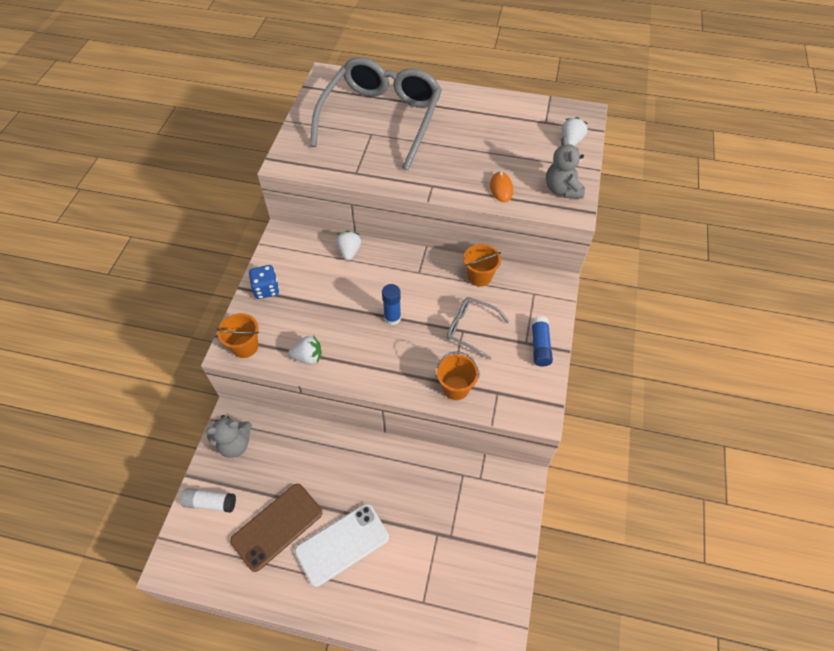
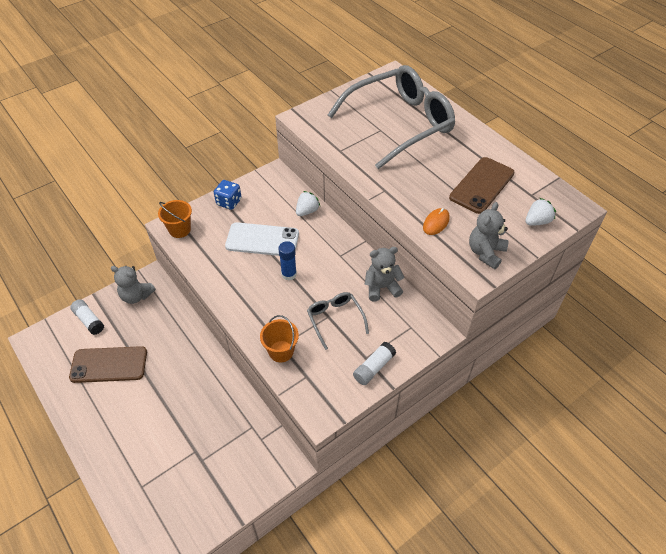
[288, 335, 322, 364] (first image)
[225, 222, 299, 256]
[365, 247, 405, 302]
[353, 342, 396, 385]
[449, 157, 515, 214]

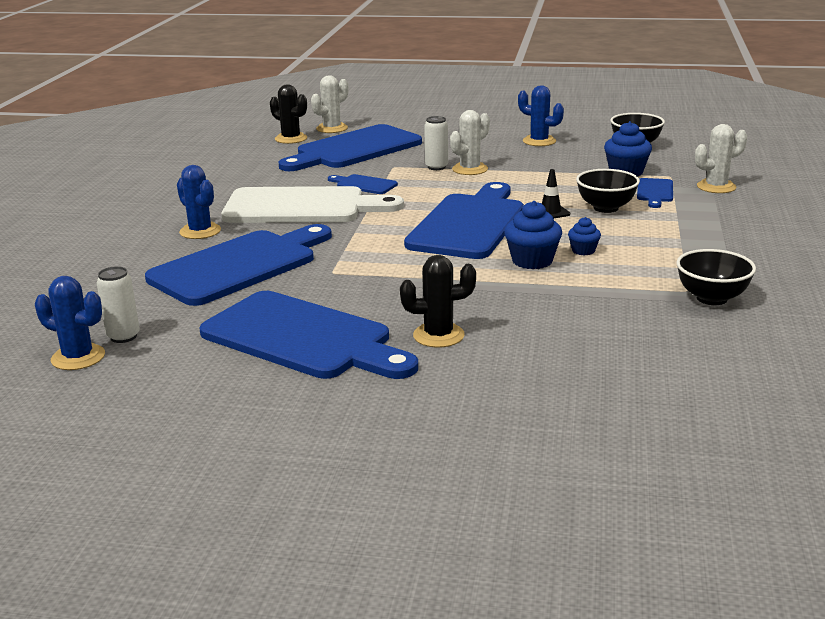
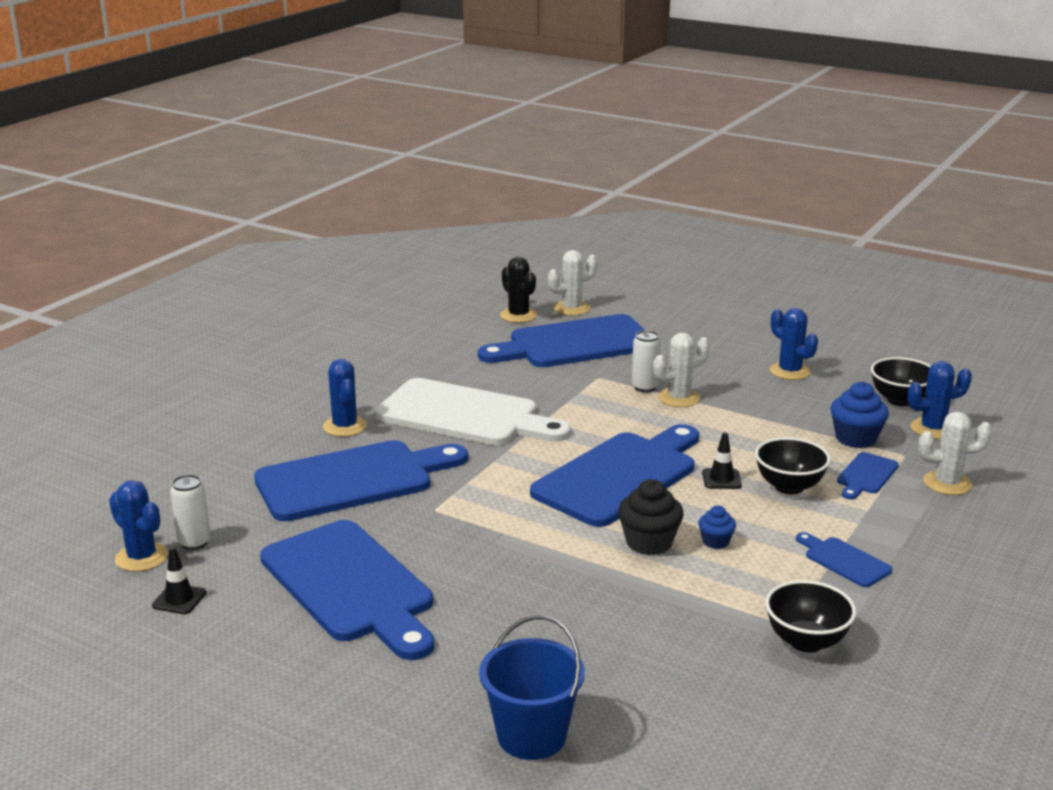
[796, 532, 892, 587]
[400, 255, 476, 348] (first image)
[618, 479, 684, 555]
[152, 547, 206, 614]
[479, 615, 585, 760]
[908, 361, 972, 439]

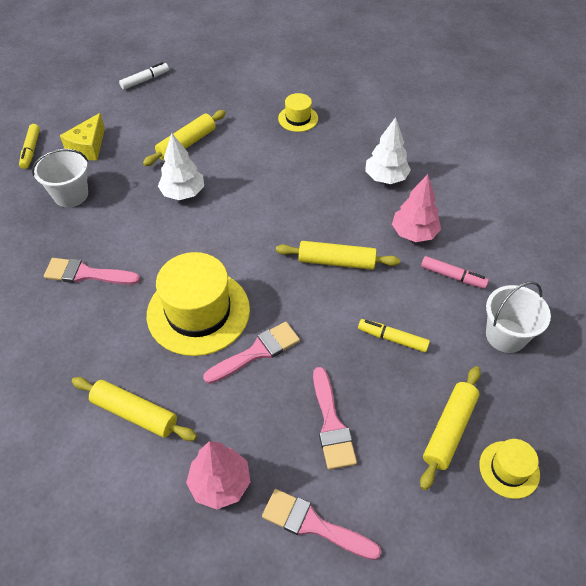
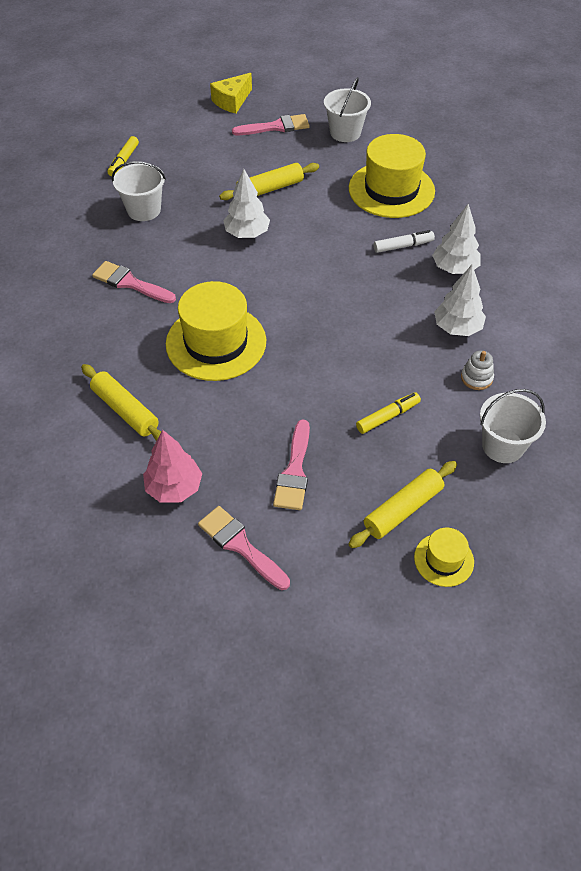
[210, 73, 252, 114]
[374, 230, 435, 253]
[232, 114, 310, 135]
[276, 241, 400, 270] (first image)
[349, 134, 435, 218]
[356, 392, 421, 434]
[434, 265, 486, 336]
[461, 351, 494, 390]
[324, 77, 371, 142]

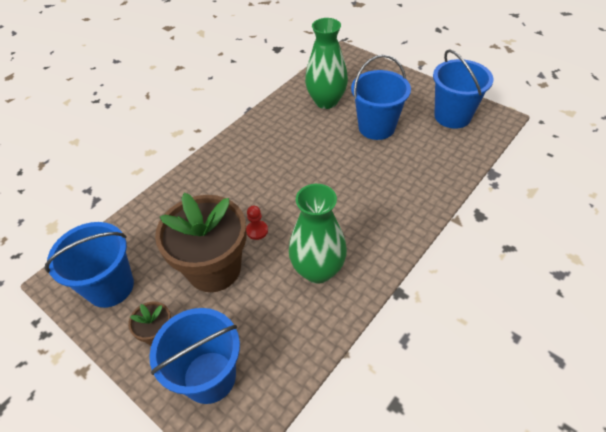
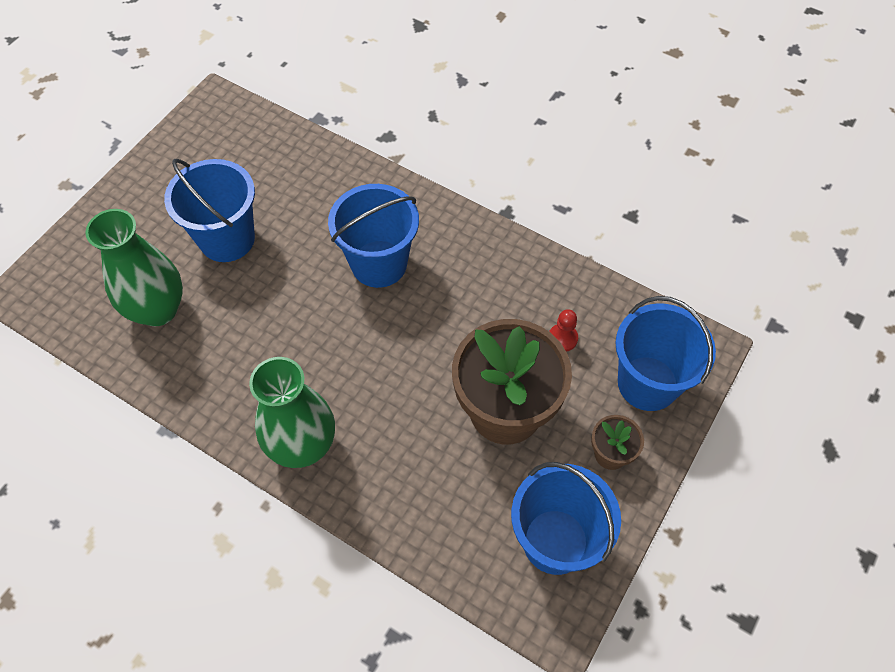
[549, 309, 578, 352]
[249, 357, 335, 468]
[328, 184, 419, 288]

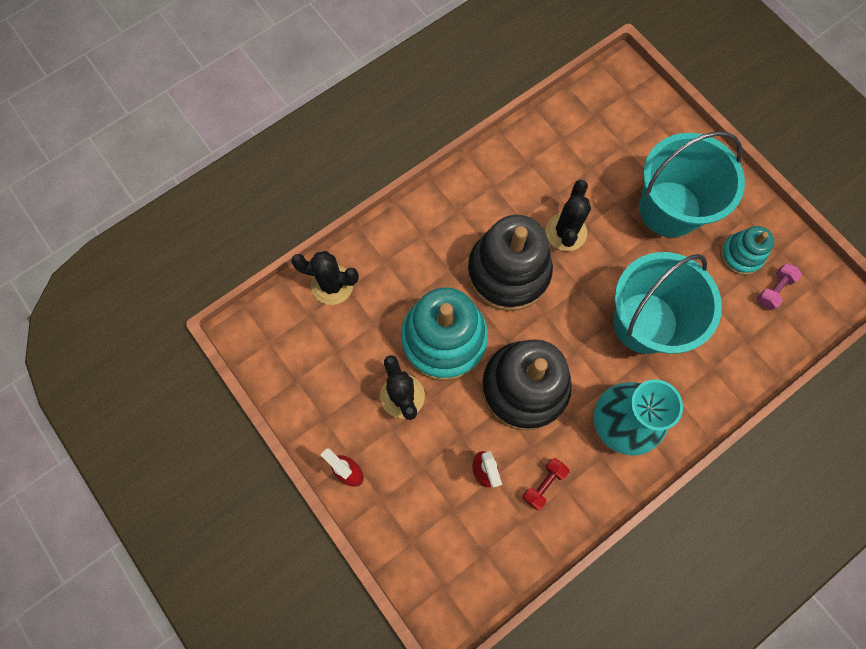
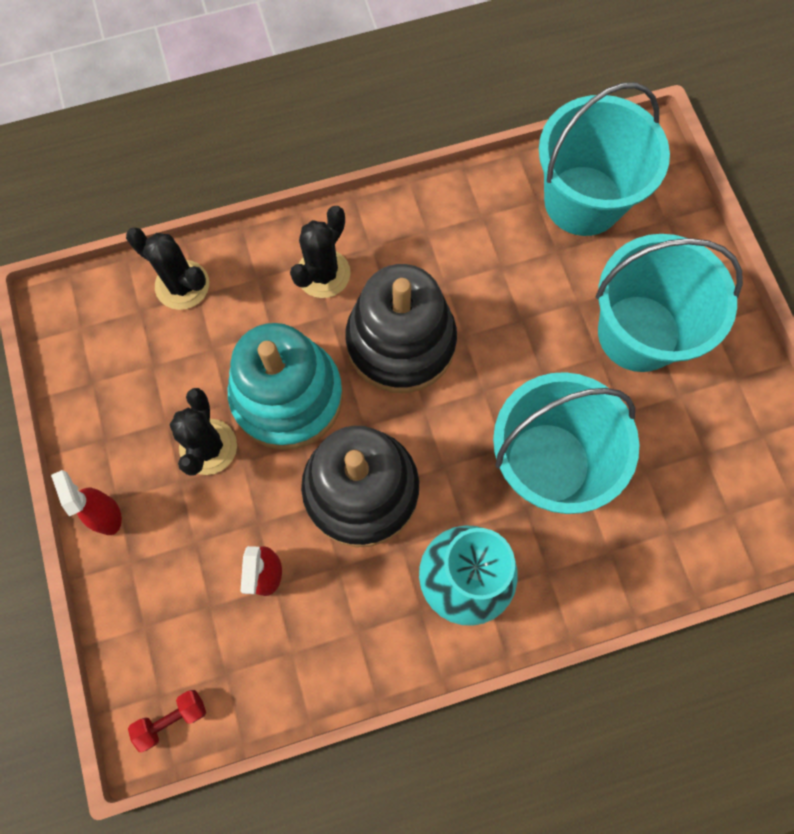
[128, 690, 206, 752]
[290, 206, 351, 298]
[720, 226, 774, 275] (first image)
[757, 263, 802, 310] (first image)
[539, 82, 670, 236]

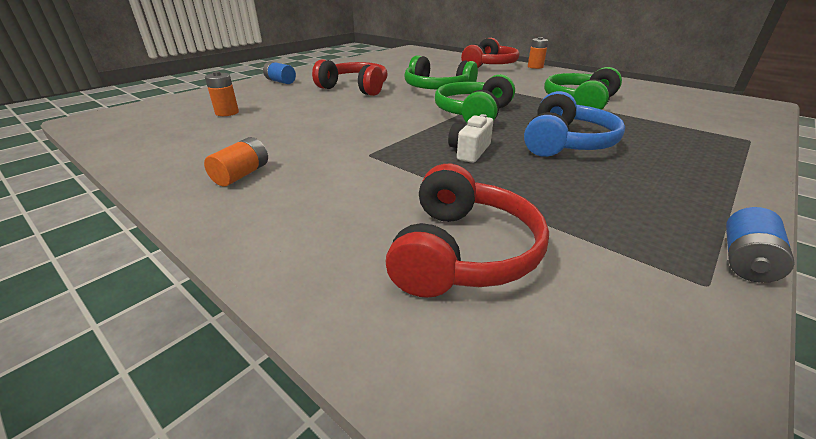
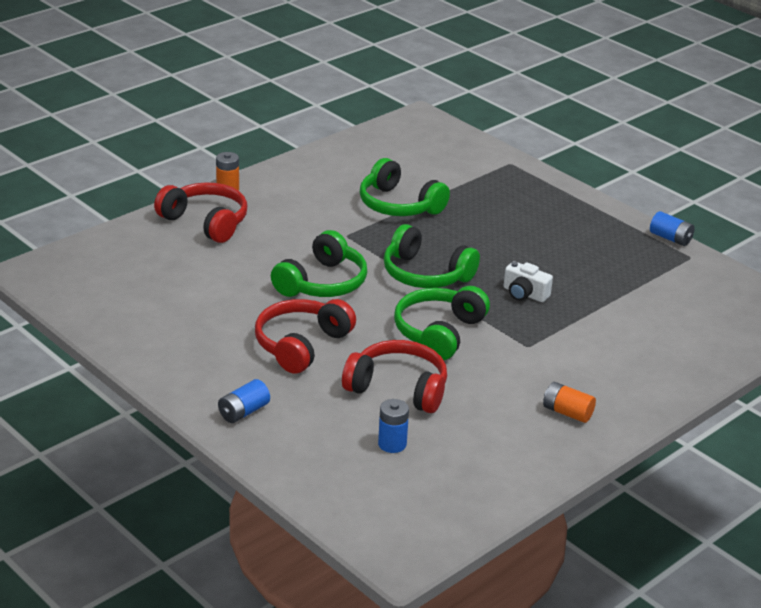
[378, 399, 409, 453]
[342, 340, 447, 413]
[524, 91, 625, 157] (first image)
[394, 286, 490, 360]

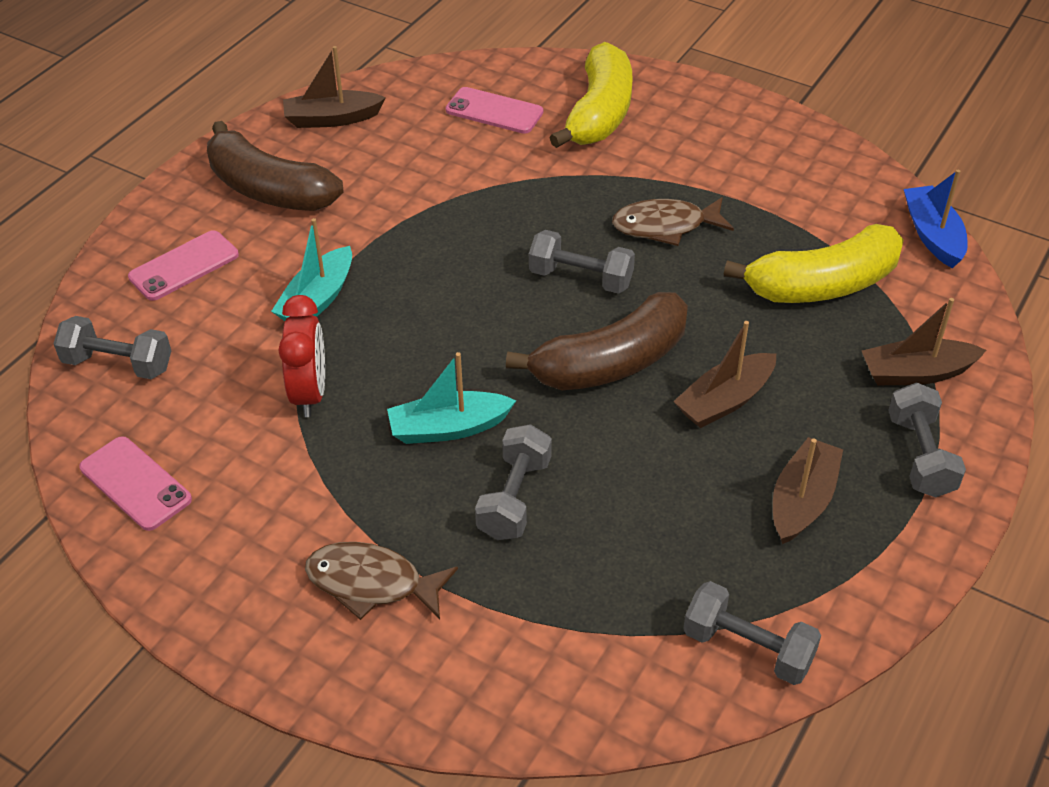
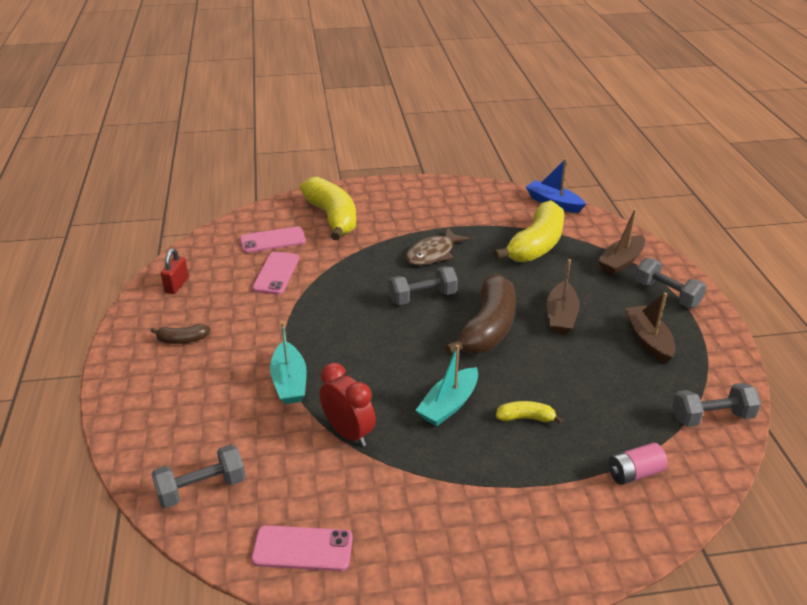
[252, 252, 299, 294]
[151, 324, 210, 344]
[161, 249, 189, 294]
[305, 542, 458, 620] (first image)
[496, 401, 563, 424]
[608, 443, 668, 485]

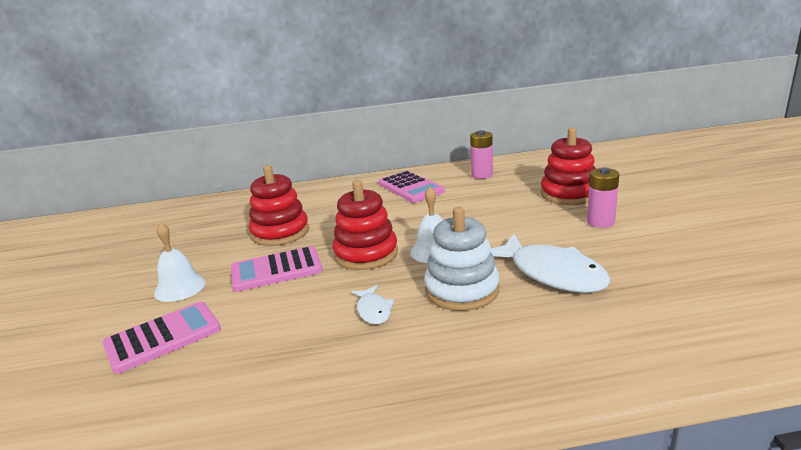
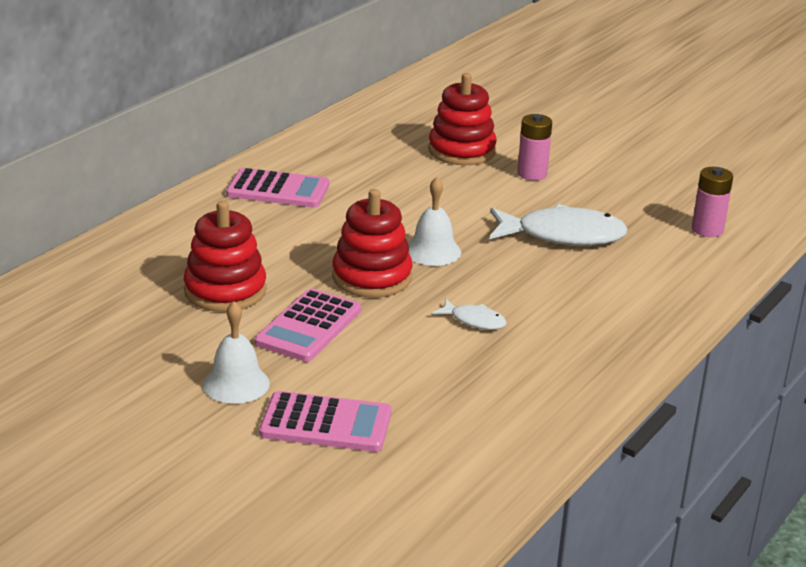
[259, 391, 391, 452]
[424, 207, 499, 311] (first image)
[692, 167, 733, 237]

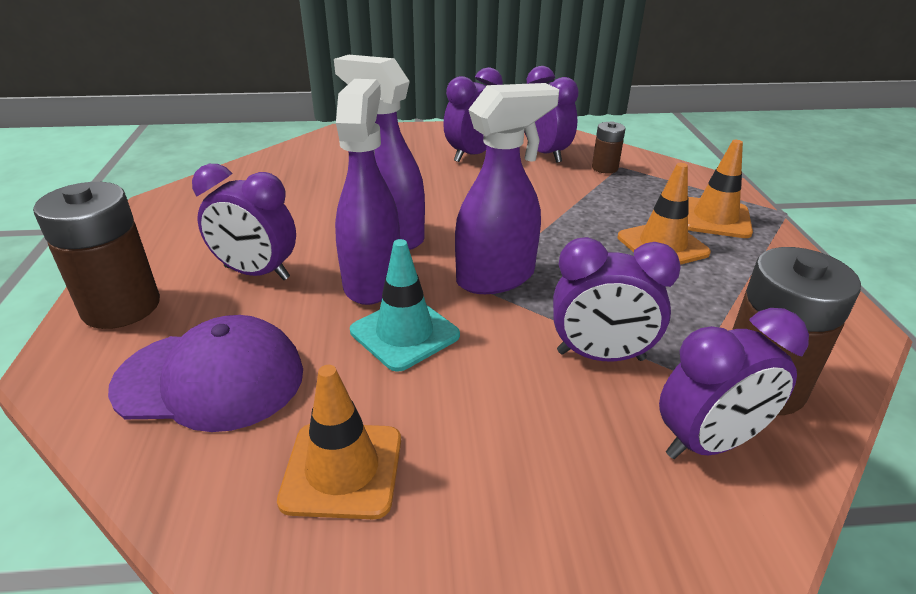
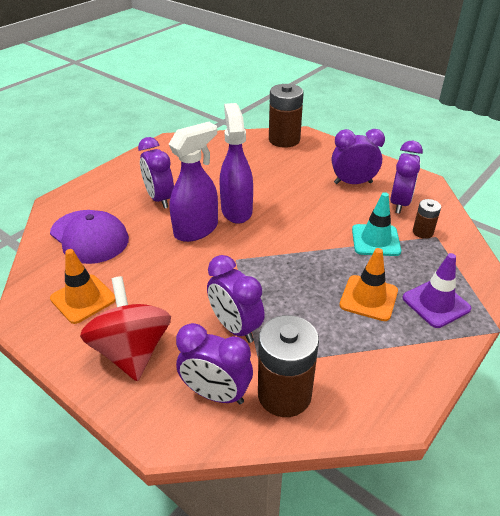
[269, 84, 304, 148]
[352, 192, 401, 256]
[455, 83, 559, 294] (first image)
[402, 253, 471, 328]
[80, 276, 171, 381]

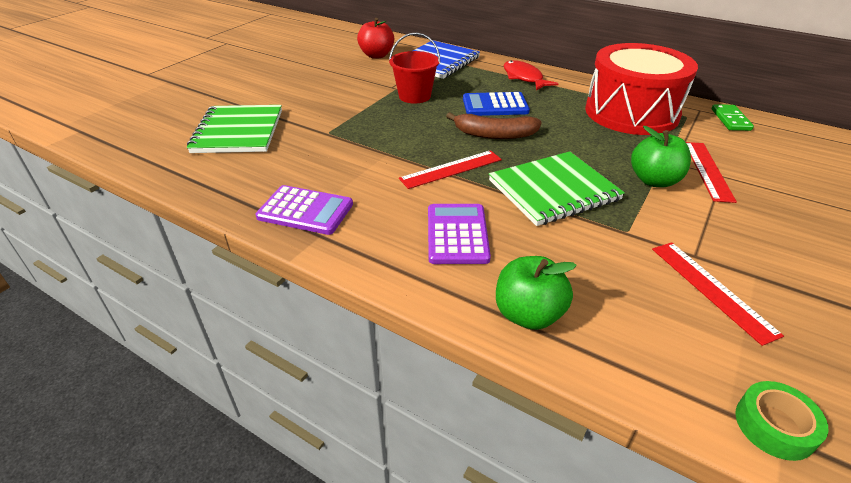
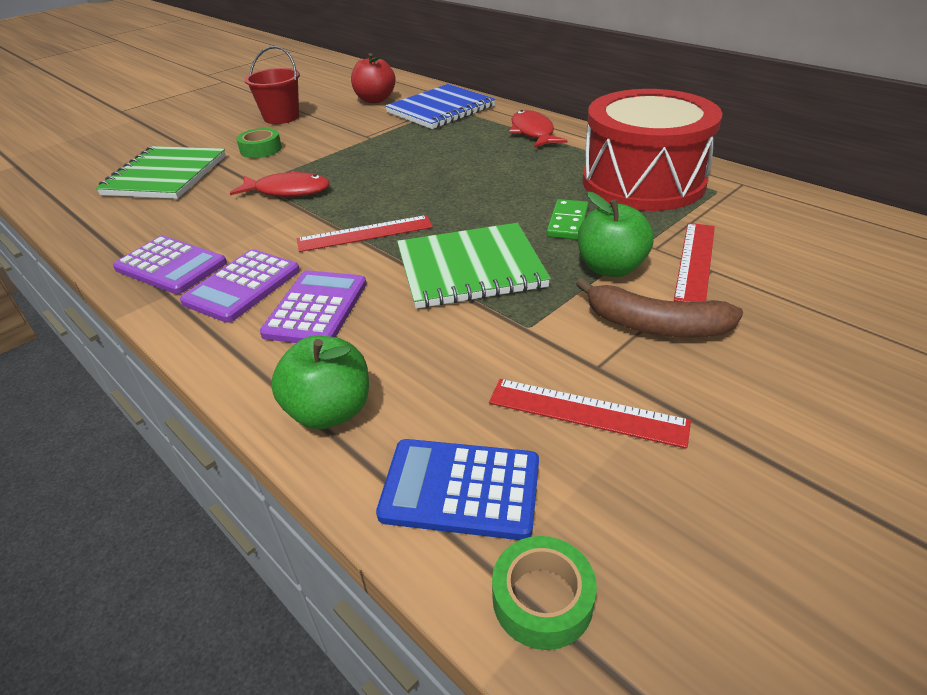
[244, 46, 300, 124]
[576, 278, 743, 338]
[376, 439, 539, 540]
[489, 379, 691, 449]
[546, 199, 589, 240]
[180, 249, 300, 323]
[230, 171, 330, 197]
[236, 128, 282, 158]

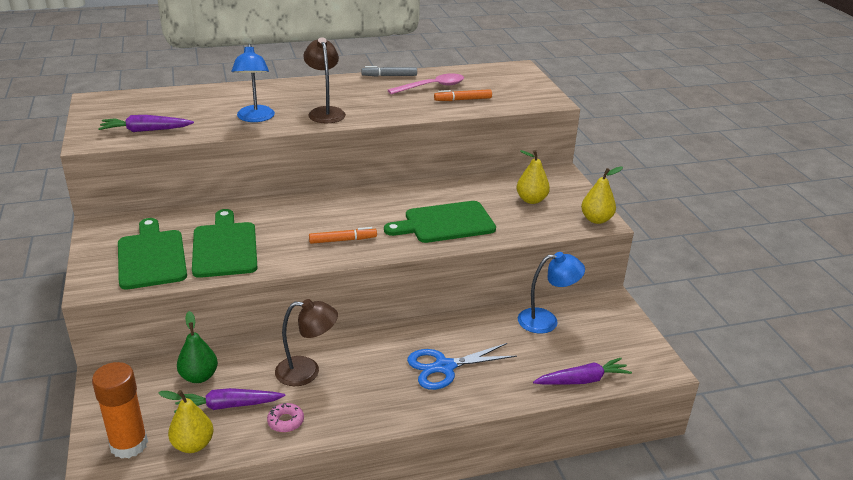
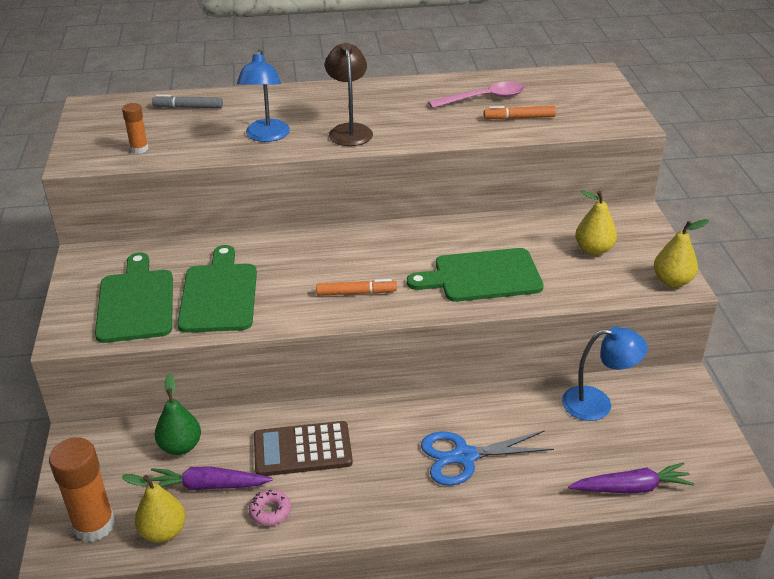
[122, 103, 149, 154]
[254, 421, 353, 476]
[152, 95, 223, 108]

